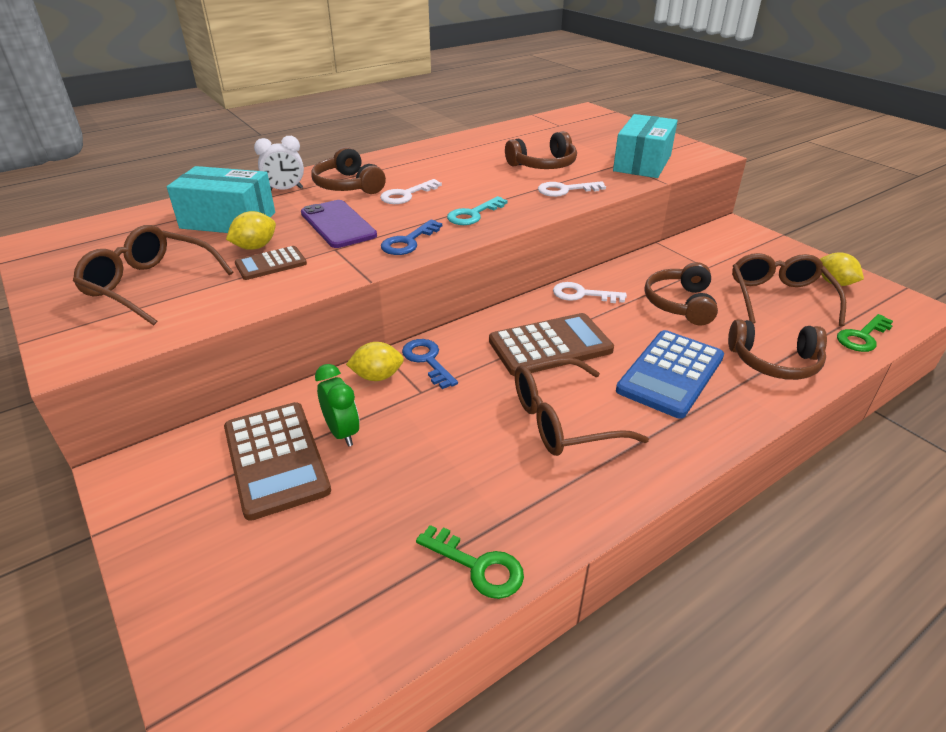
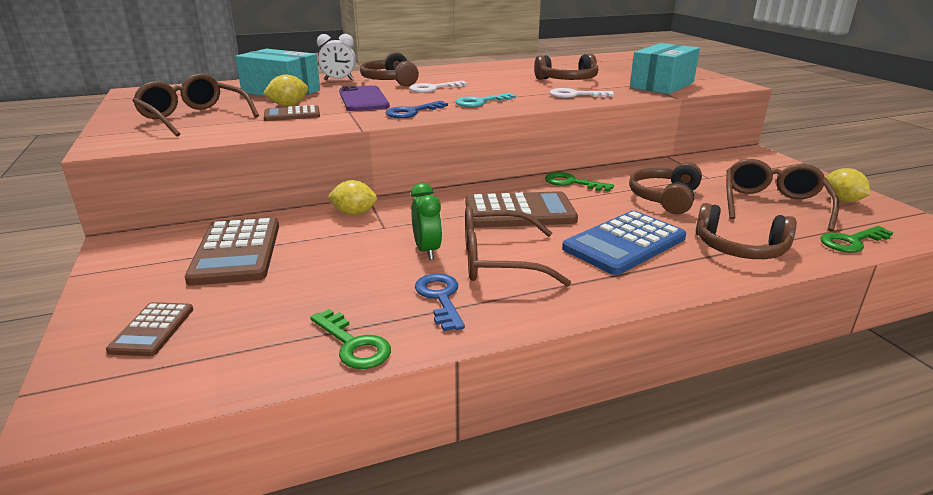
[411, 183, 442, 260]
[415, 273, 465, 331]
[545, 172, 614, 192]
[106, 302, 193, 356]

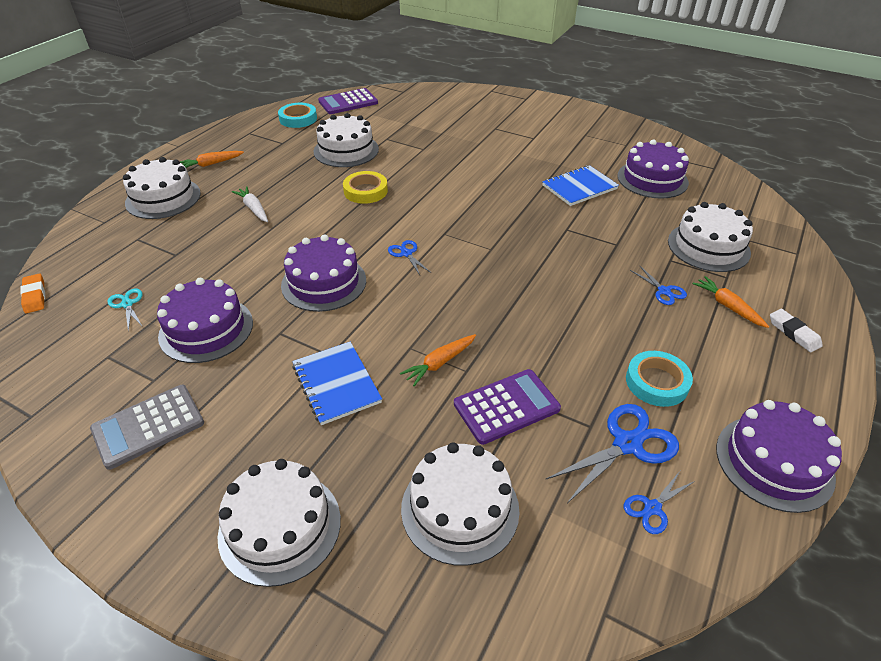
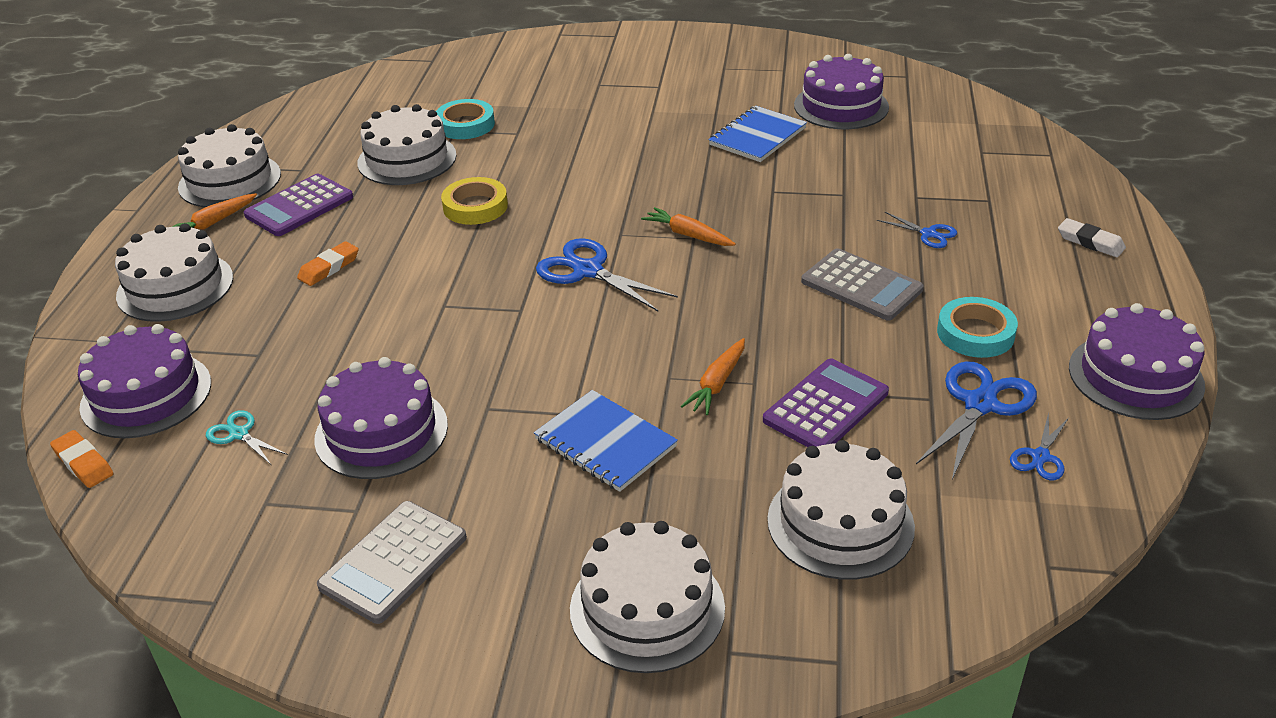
[297, 241, 359, 286]
[436, 99, 495, 139]
[78, 324, 211, 438]
[244, 174, 353, 236]
[536, 238, 678, 311]
[178, 124, 281, 207]
[641, 207, 736, 246]
[801, 248, 924, 321]

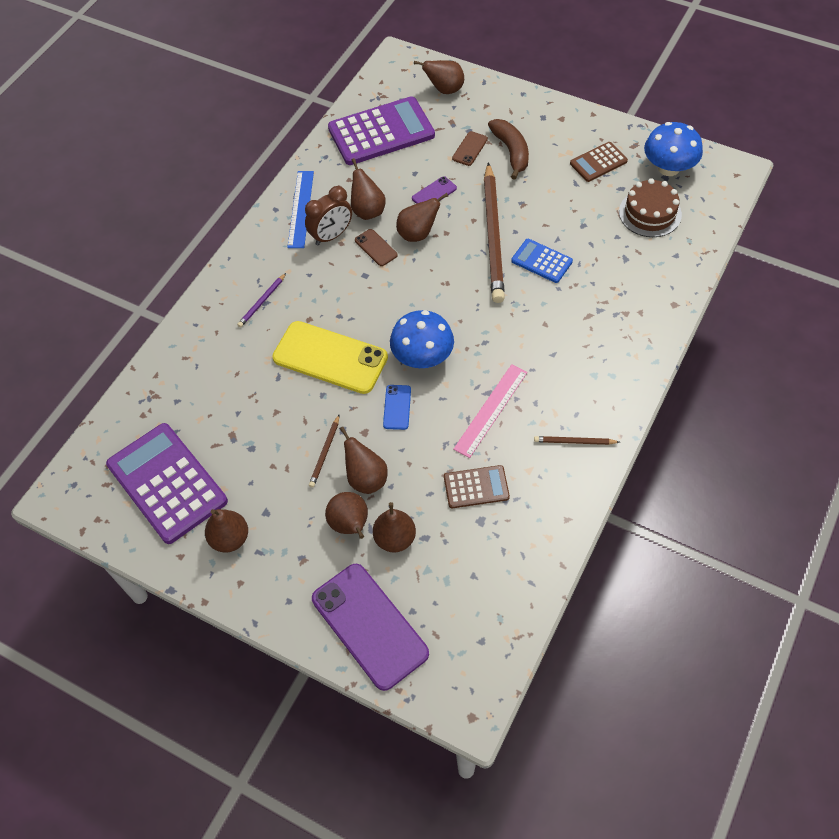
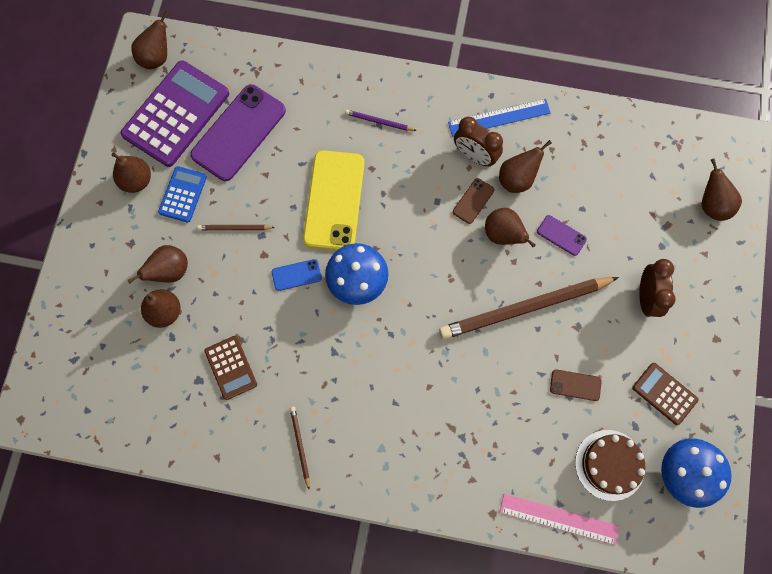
[190, 84, 286, 181]
[328, 96, 435, 165] (first image)
[131, 11, 169, 69]
[550, 369, 602, 401]
[500, 494, 619, 545]
[639, 259, 676, 317]
[158, 166, 207, 222]

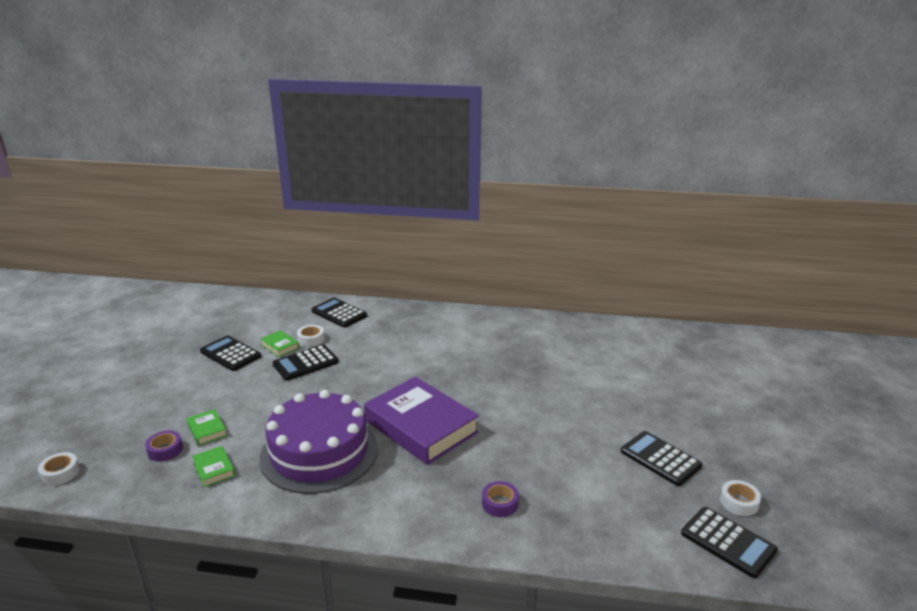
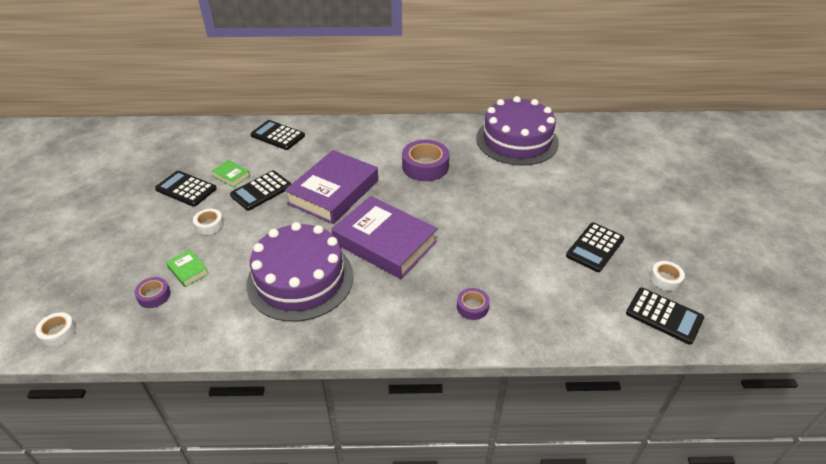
[192, 446, 235, 487] (first image)
[193, 209, 224, 235]
[566, 222, 624, 272]
[284, 150, 378, 224]
[402, 140, 449, 181]
[476, 96, 559, 166]

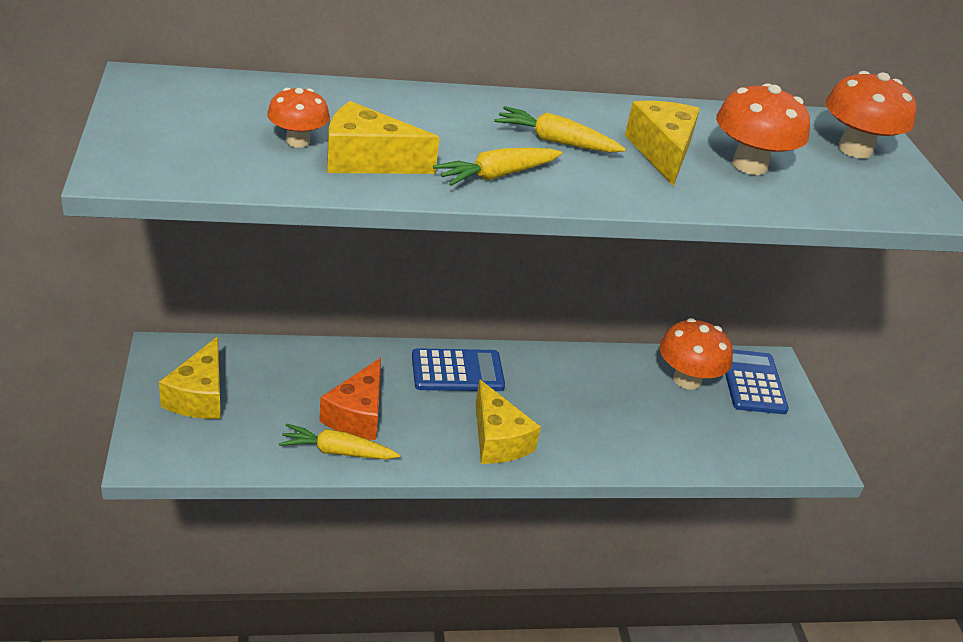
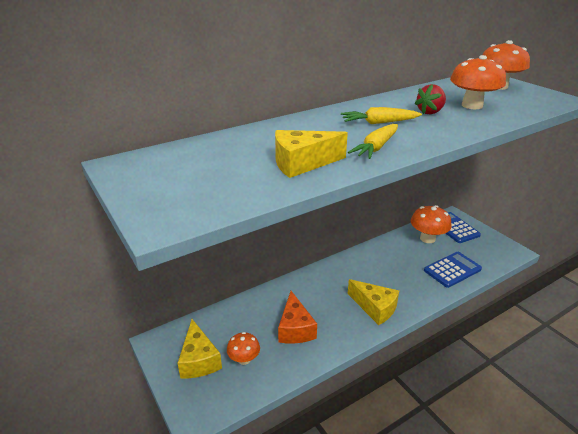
[227, 332, 260, 365]
[279, 424, 400, 459] (first image)
[424, 252, 482, 288]
[414, 84, 446, 114]

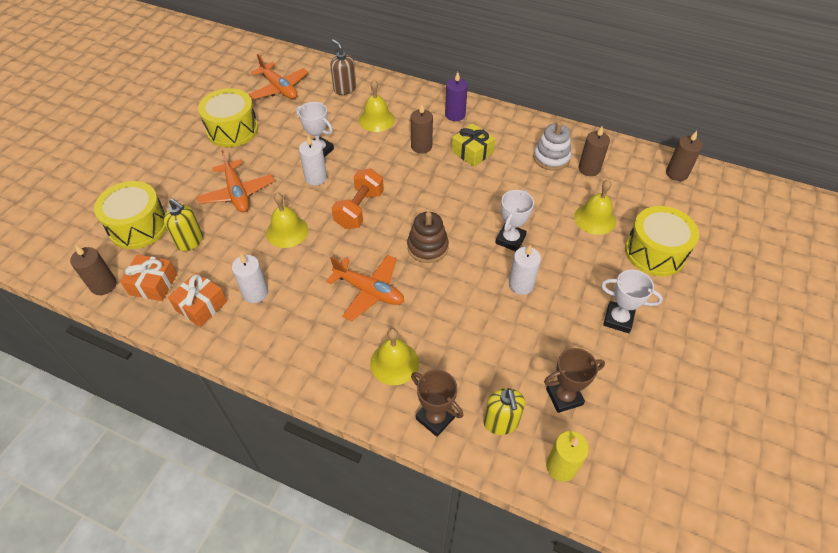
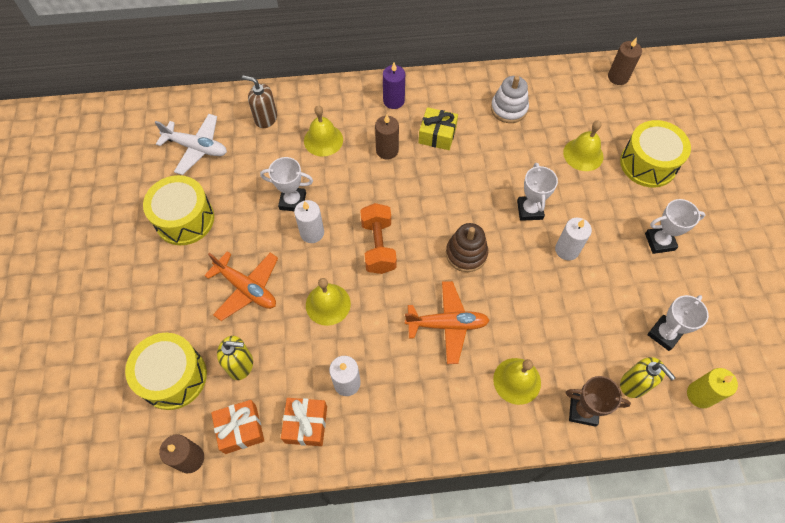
[155, 114, 227, 175]
[647, 295, 709, 351]
[578, 126, 610, 176] (first image)

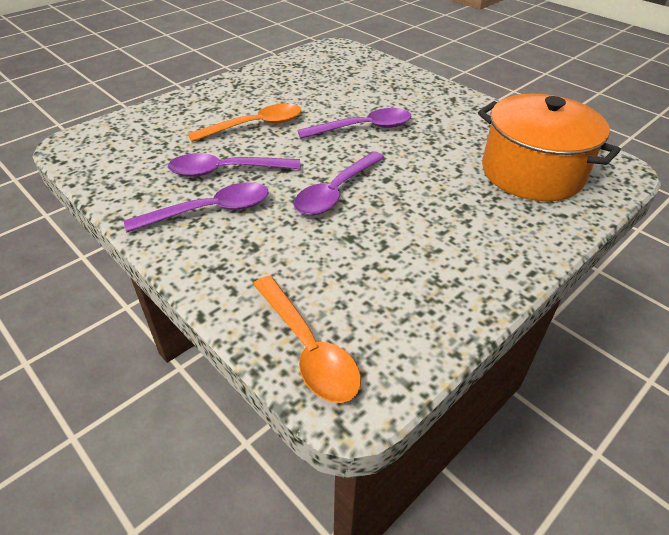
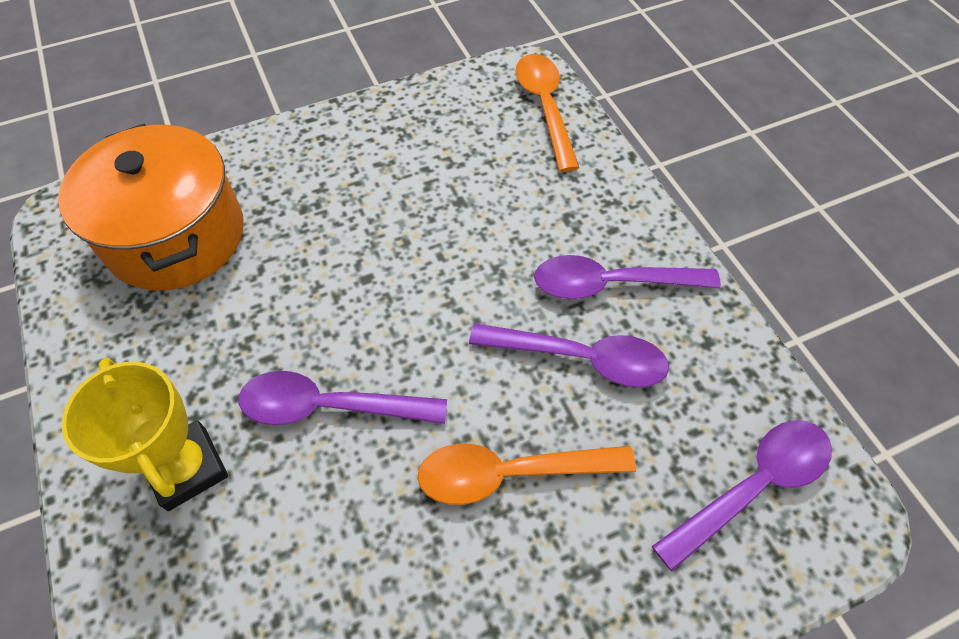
[652, 420, 832, 571]
[62, 358, 228, 511]

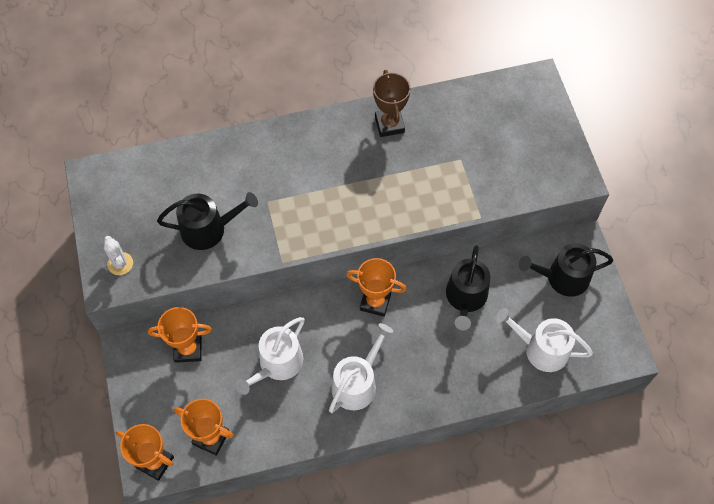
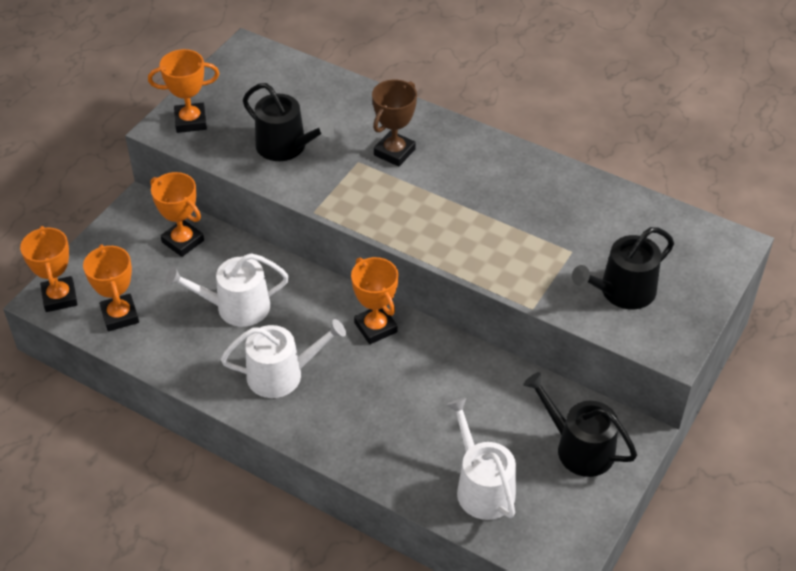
[148, 49, 219, 133]
[372, 80, 417, 167]
[572, 227, 674, 309]

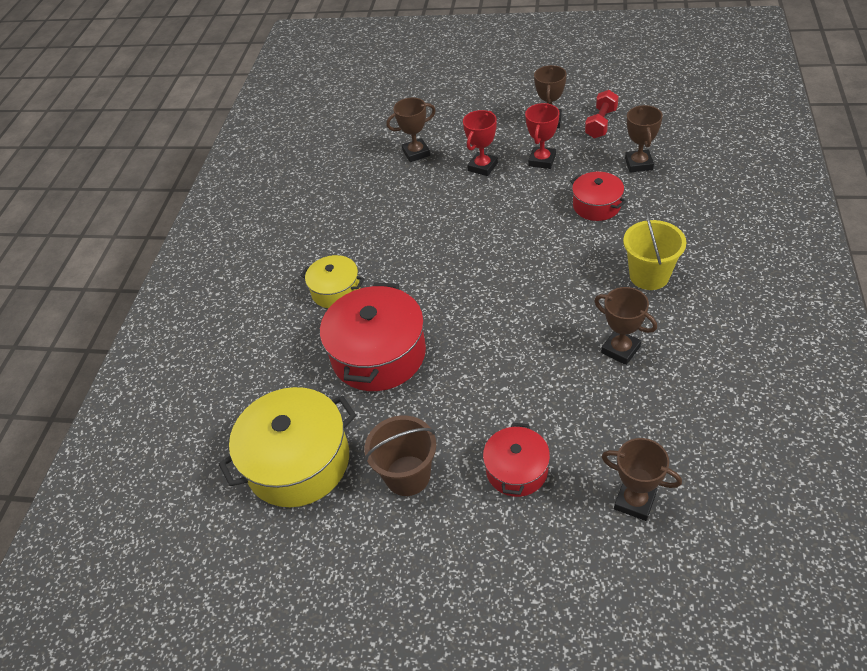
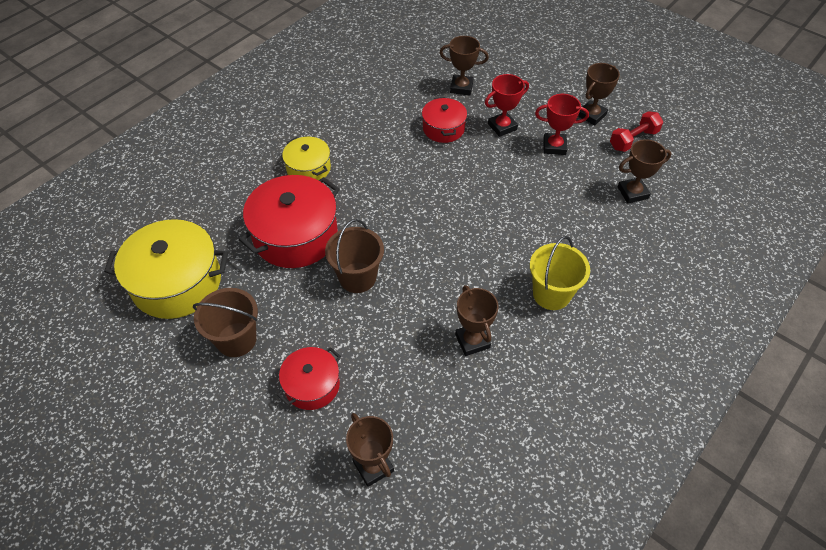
[535, 94, 589, 155]
[422, 97, 467, 143]
[618, 139, 671, 203]
[325, 219, 384, 293]

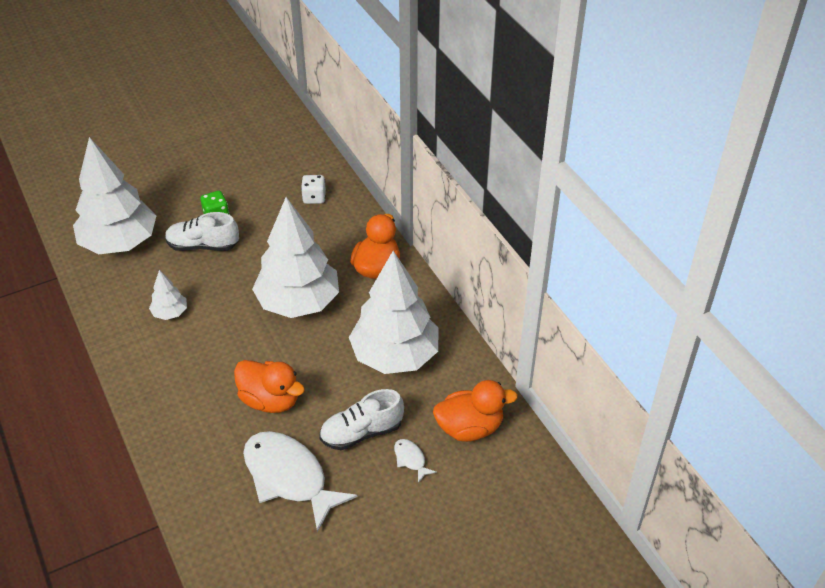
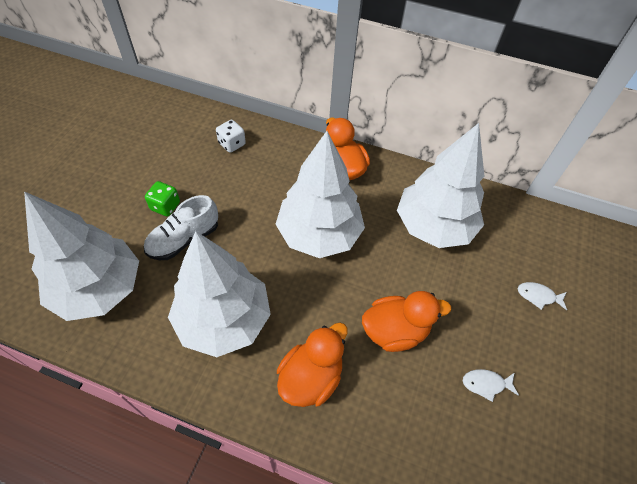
[168, 231, 271, 357]
[463, 369, 519, 402]
[319, 389, 404, 450] (first image)
[277, 323, 348, 407]

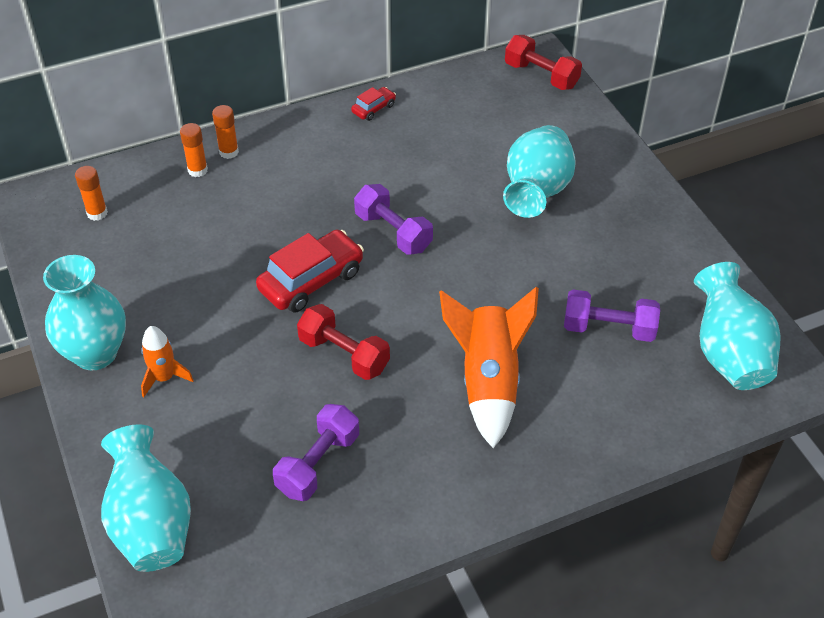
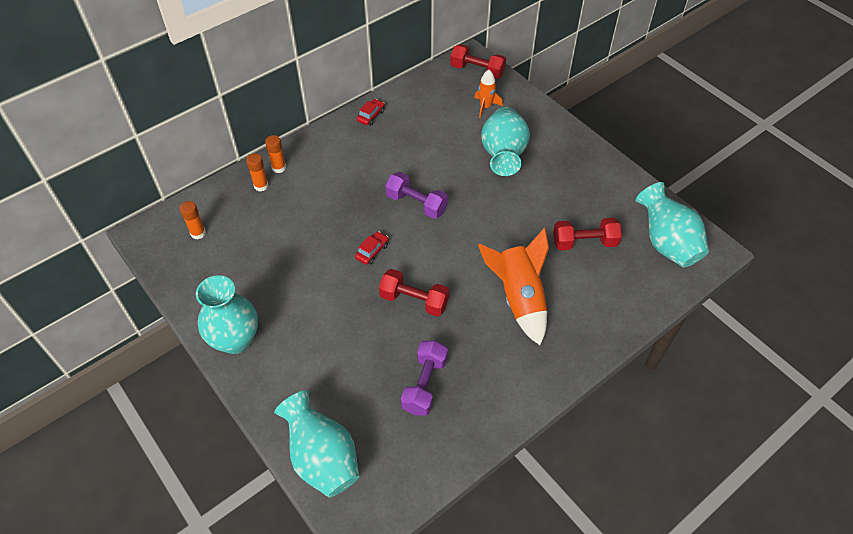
[474, 70, 503, 118]
[355, 231, 389, 265]
[553, 218, 622, 251]

